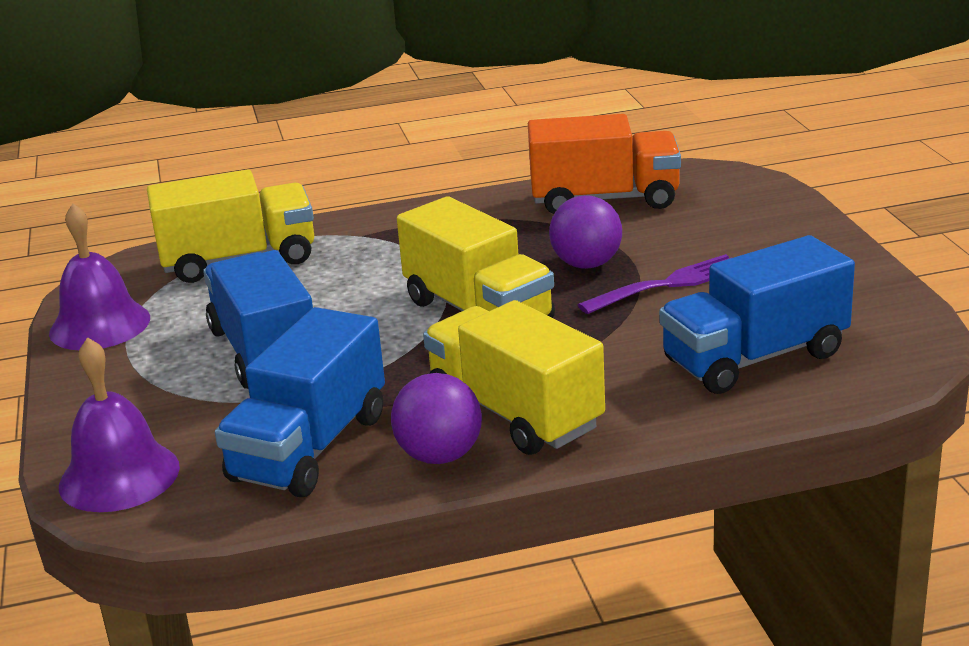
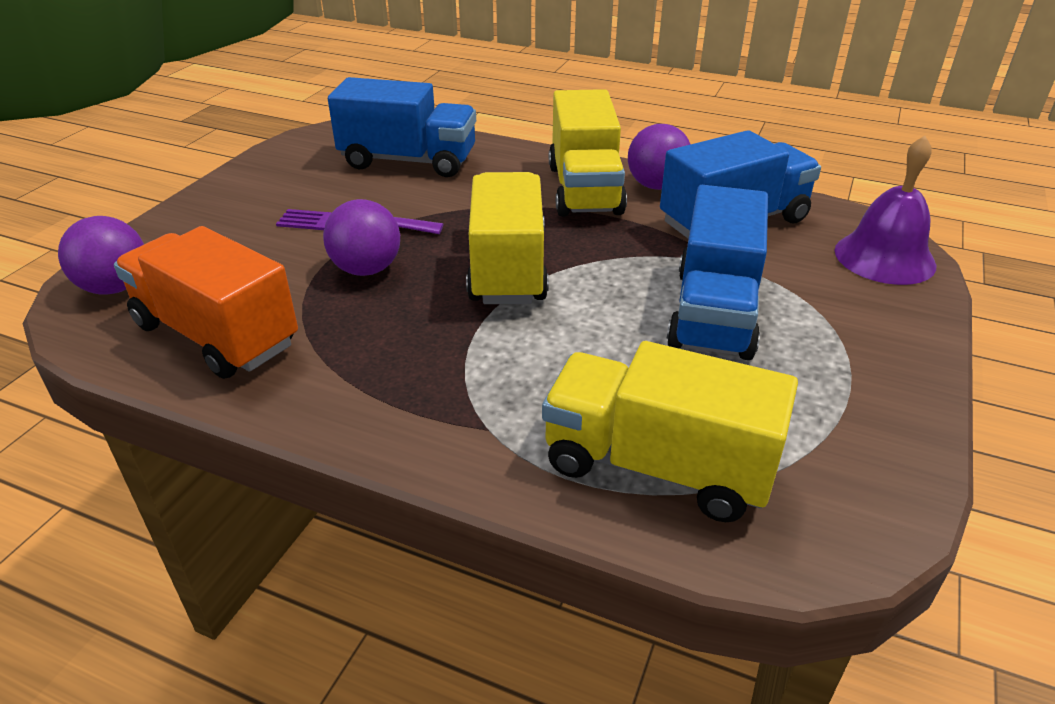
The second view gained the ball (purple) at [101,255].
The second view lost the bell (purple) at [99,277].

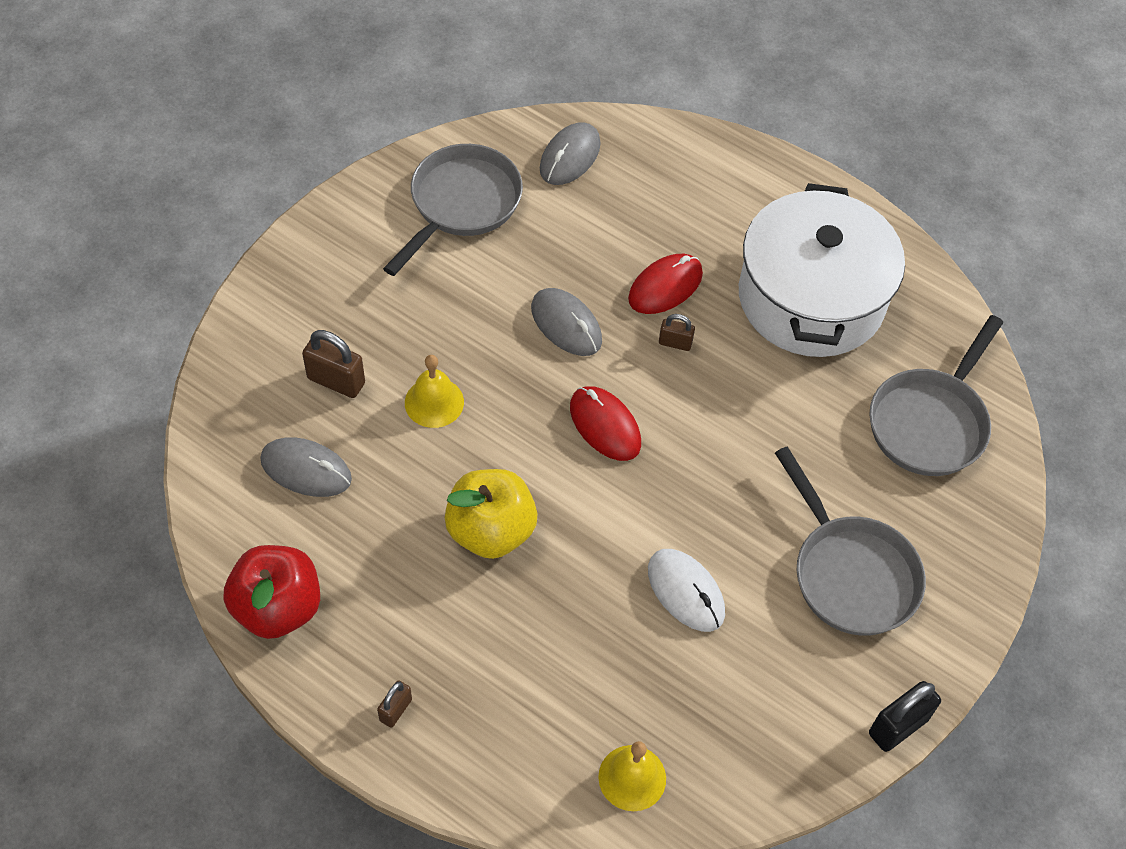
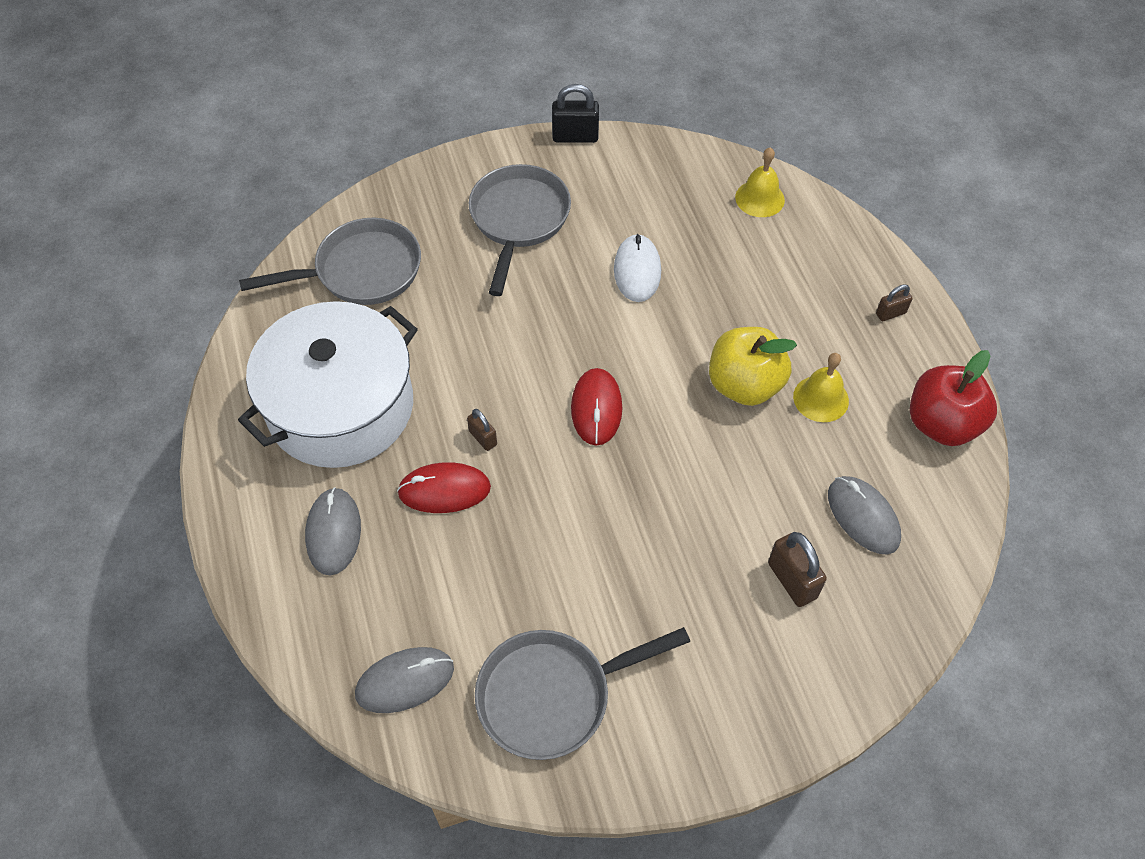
The mouse (grey) ended up elsewhere, having gone from [566,322] to [333,531].
The bell (yellow) ended up elsewhere, having gone from [434,391] to [821,387].

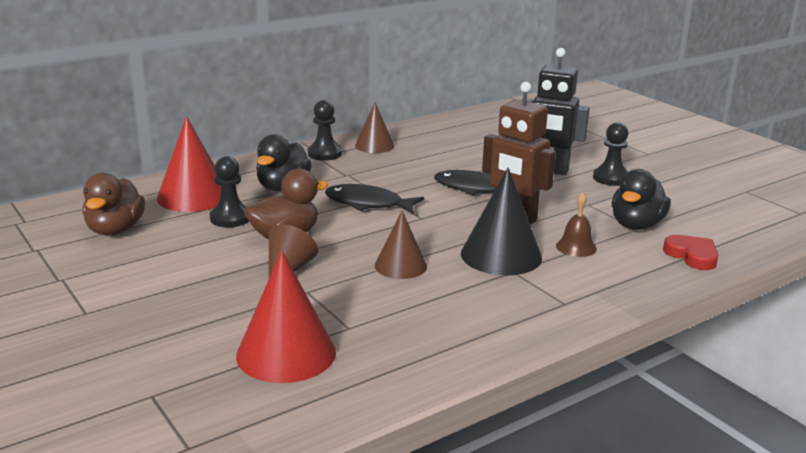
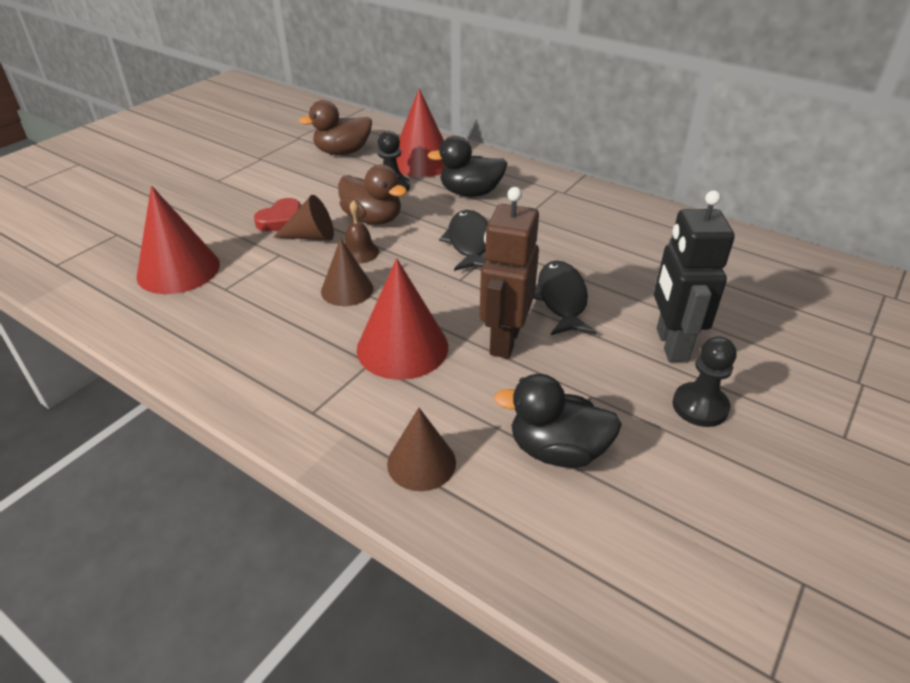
The heart (red) ended up elsewhere, having gone from [690,252] to [277,214].
The bell (brown) ended up elsewhere, having gone from [576,224] to [362,232].
What was the cone (black) at [501,221] turned into the cone (red) at [402,319].
The cone (brown) ended up elsewhere, having gone from [374,127] to [421,449].
The second view lost the pawn (black) at [325,130].

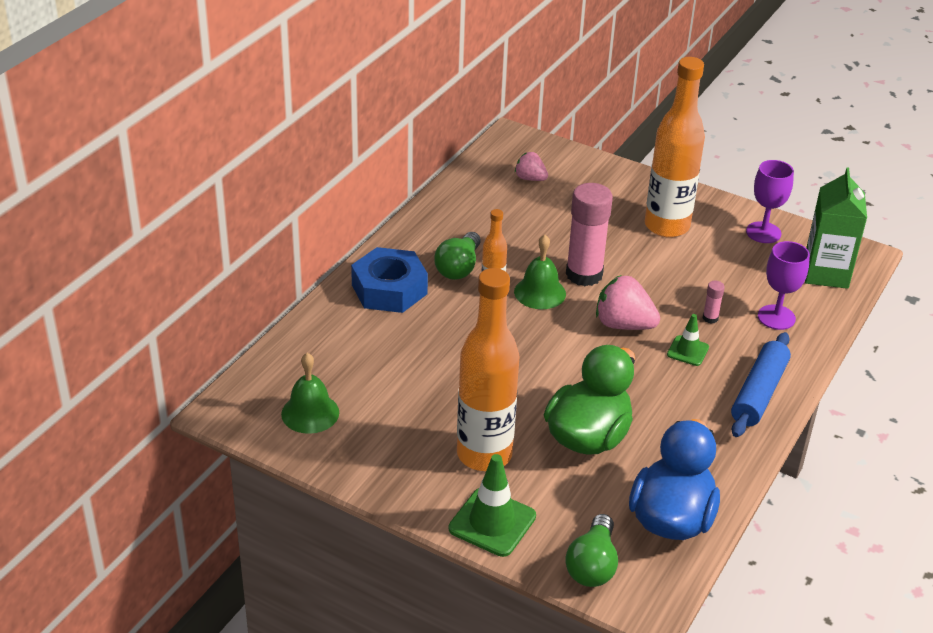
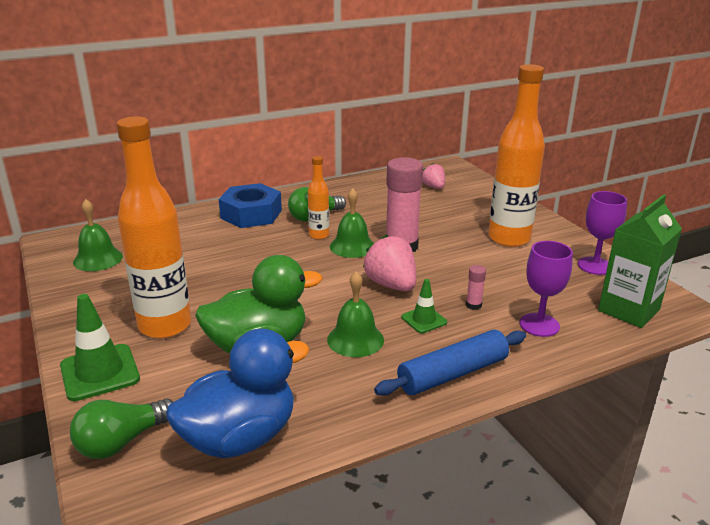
The second view gained the bell (green) at [355,314].

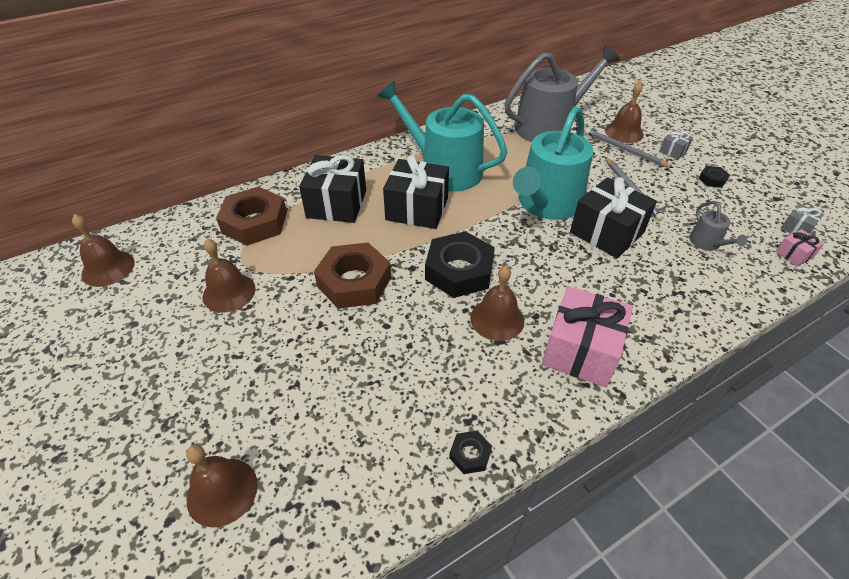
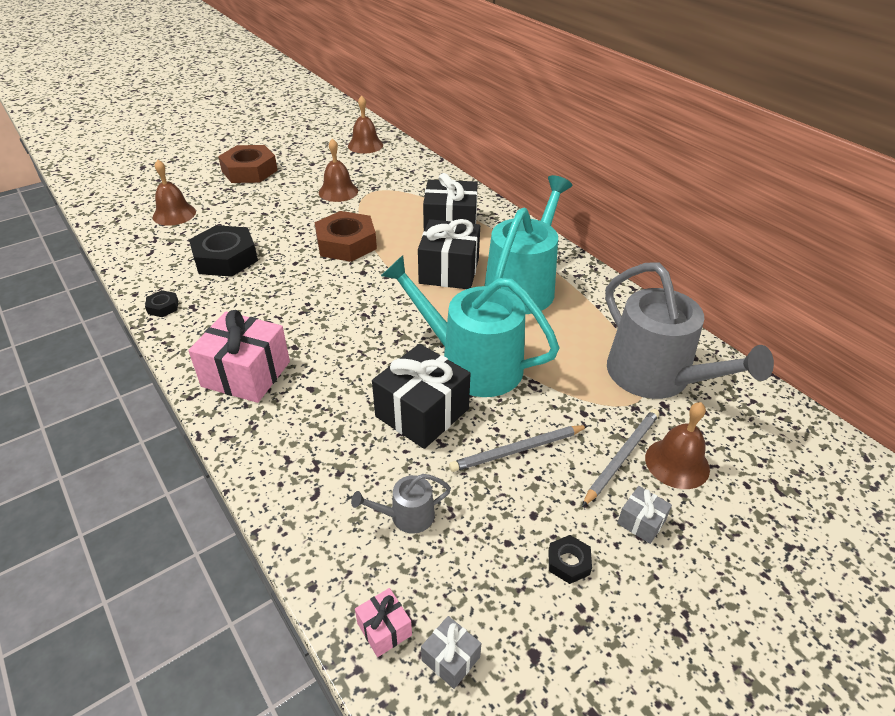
The nut (black) ended up elsewhere, having gone from [460,264] to [223,251].
The nut (brown) ended up elsewhere, having gone from [251,216] to [248,164].
The second view lost the bell (brown) at [497,303].

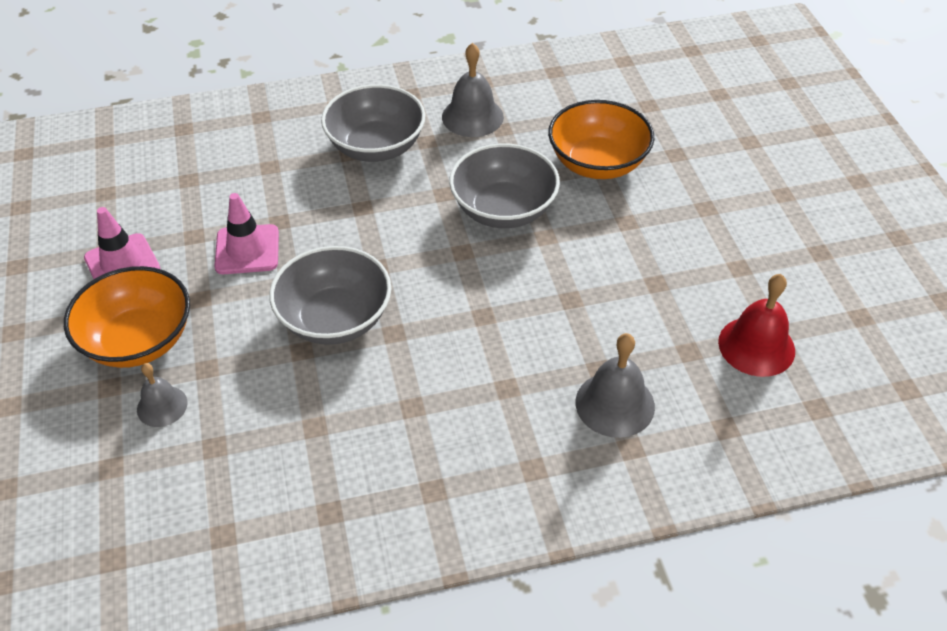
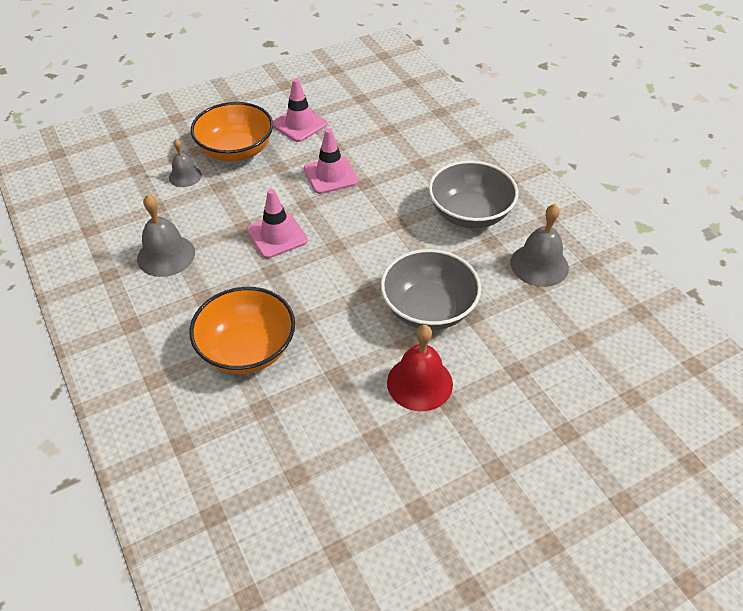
The bell (grey) ended up elsewhere, having gone from [615,385] to [166,235].
The bowl (orange) ended up elsewhere, having gone from [601,139] to [242,330].
Where the bowl (grey) stood at [330,295], the traffic cone (pink) came to stand at [277,224].
The bell (red) ended up elsewhere, having gone from [756,325] to [420,368].

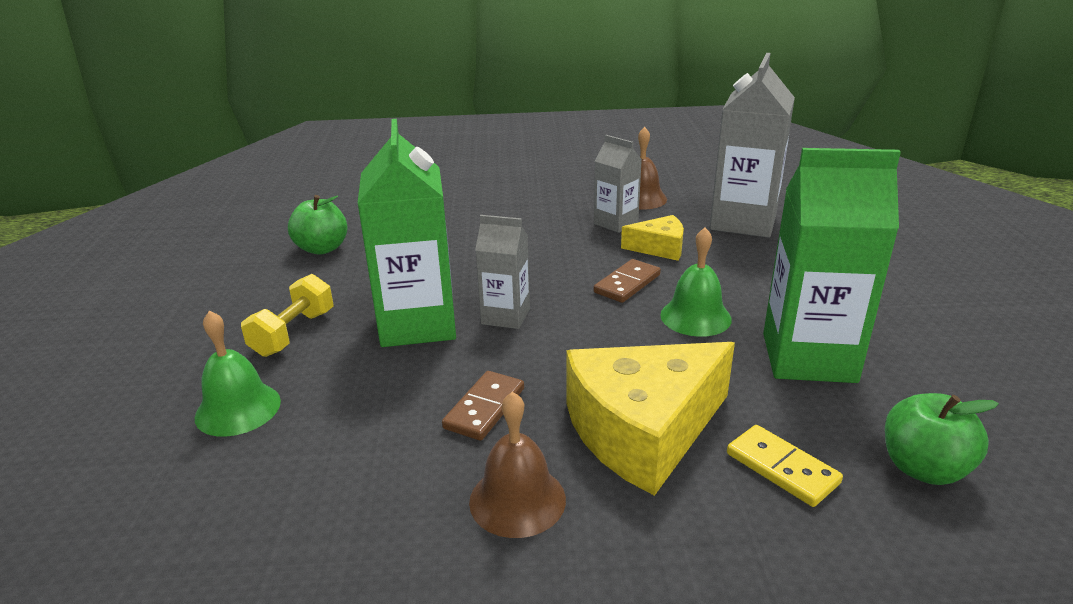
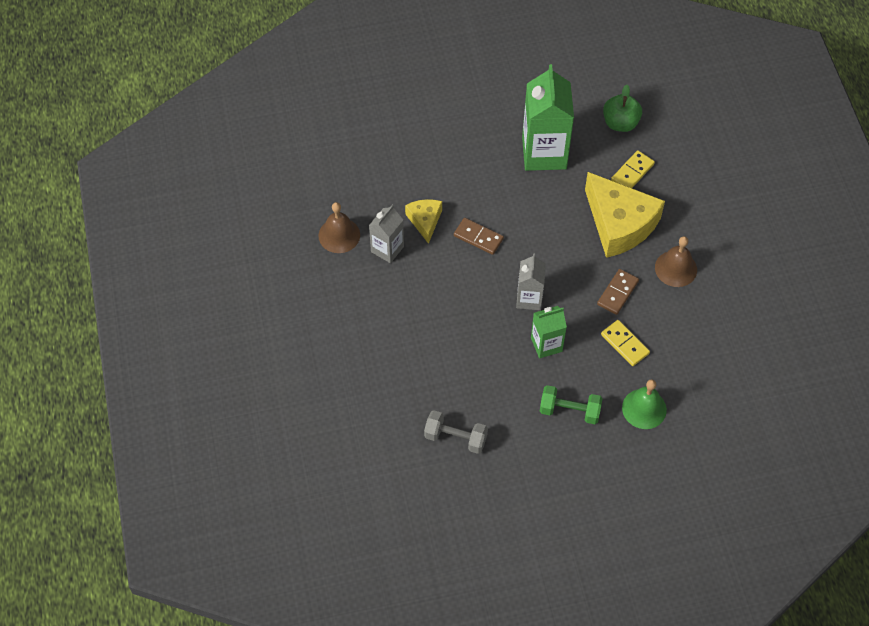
Where the apple (green) stood at [318,225], the dumbbell (grey) came to stand at [456,432].
The size of the carton (green) at [406,233] changed by a factor of 0.56.
What was the dumbbell (yellow) at [287,315] turned into the dumbbell (green) at [571,404].
The domino (brown) at [483,406] ended up facing another way, 75 degrees counterclockwise from before.
The second view gained the domino (yellow) at [625,343].
The second view lost the bell (green) at [696,282].
The second view lost the carton (grey) at [752,145].

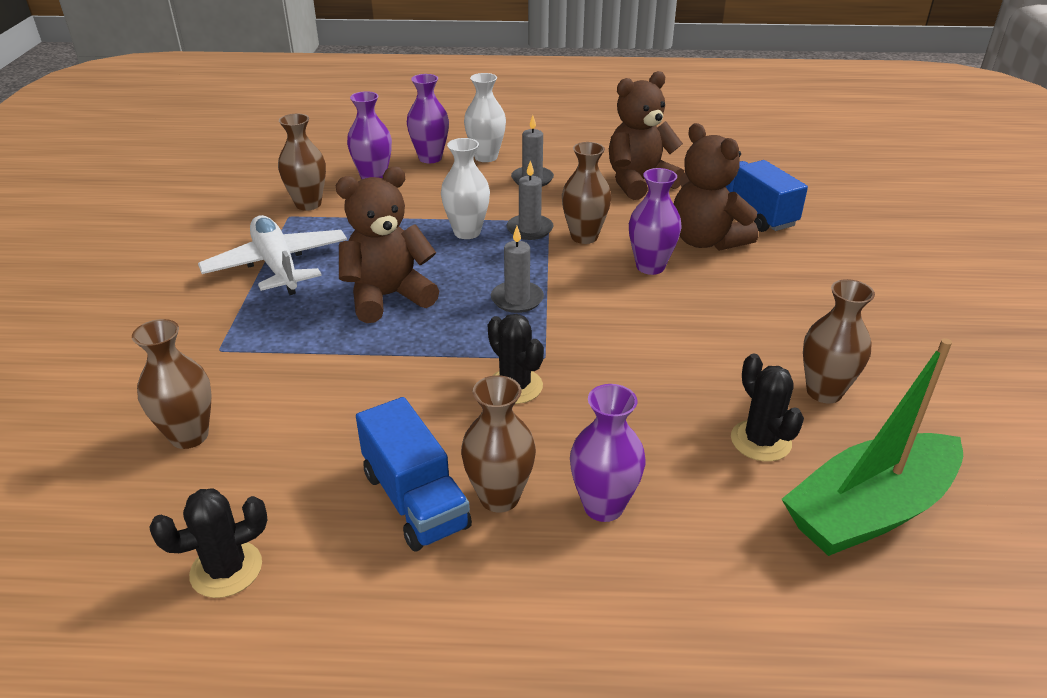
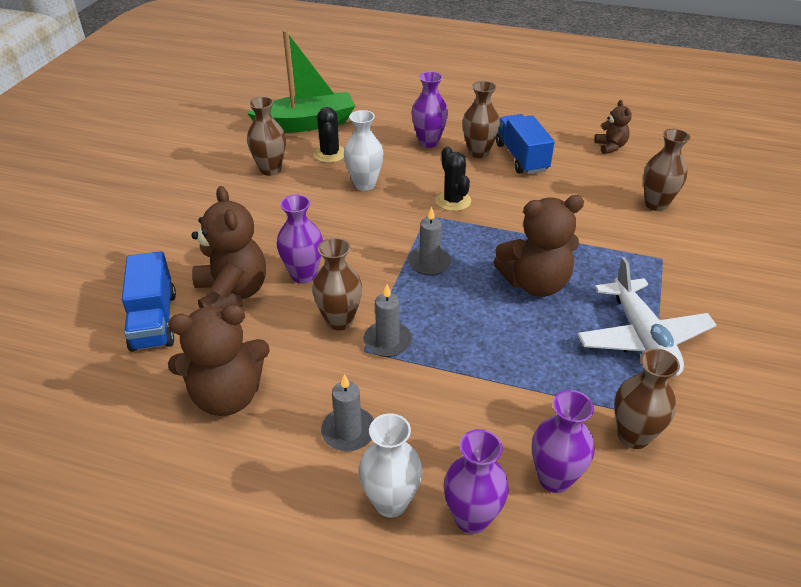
The vase (white) ended up elsewhere, having gone from [465,188] to [363,150].
Where the cactus (black) stood at [208,543], the teddy bear (brown) came to stand at [613,127].

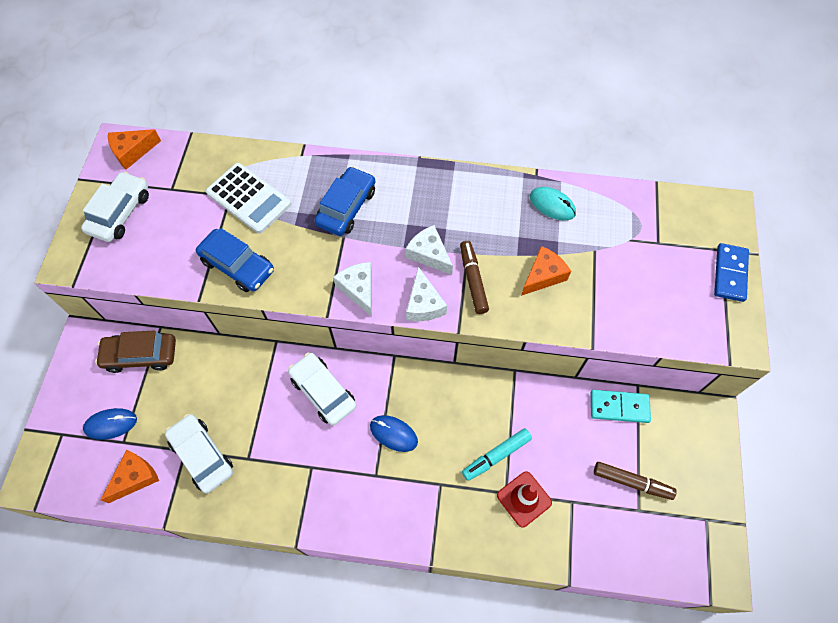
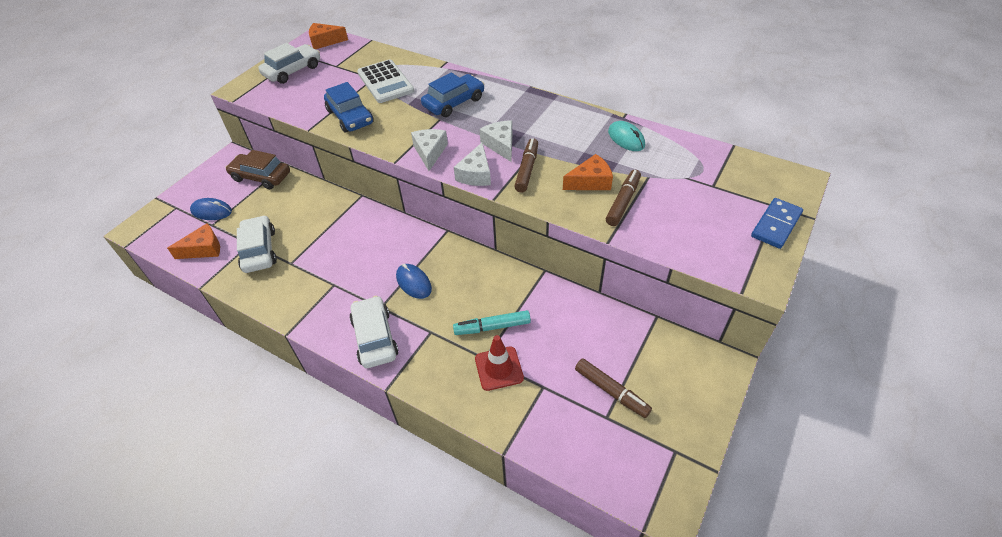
The car (white) ended up elsewhere, having gone from [322,389] to [374,332].
The second view gained the marker (brown) at [623,198].
The second view lost the domino (turquoise) at [621,406].

